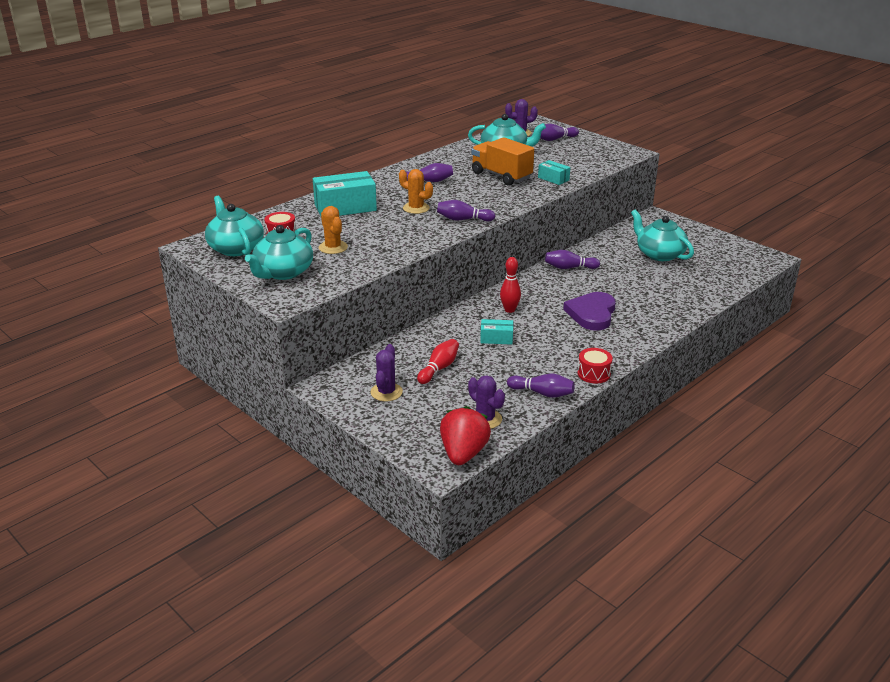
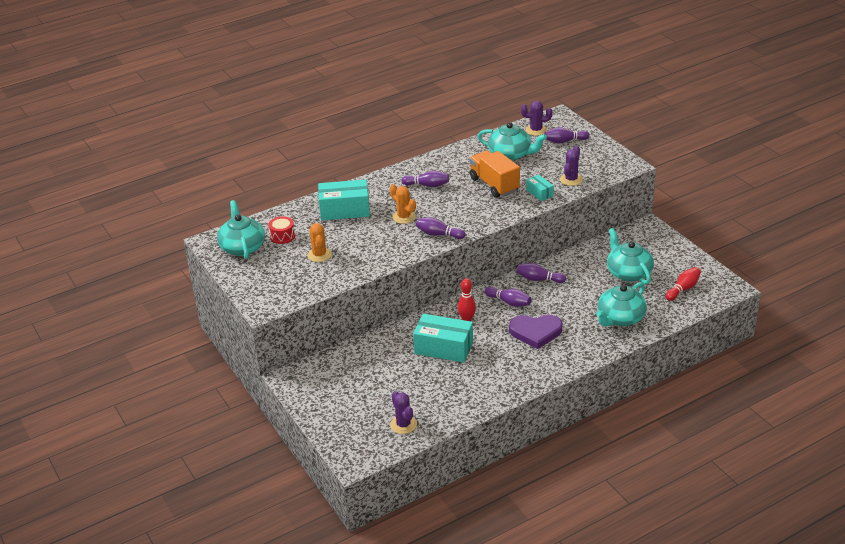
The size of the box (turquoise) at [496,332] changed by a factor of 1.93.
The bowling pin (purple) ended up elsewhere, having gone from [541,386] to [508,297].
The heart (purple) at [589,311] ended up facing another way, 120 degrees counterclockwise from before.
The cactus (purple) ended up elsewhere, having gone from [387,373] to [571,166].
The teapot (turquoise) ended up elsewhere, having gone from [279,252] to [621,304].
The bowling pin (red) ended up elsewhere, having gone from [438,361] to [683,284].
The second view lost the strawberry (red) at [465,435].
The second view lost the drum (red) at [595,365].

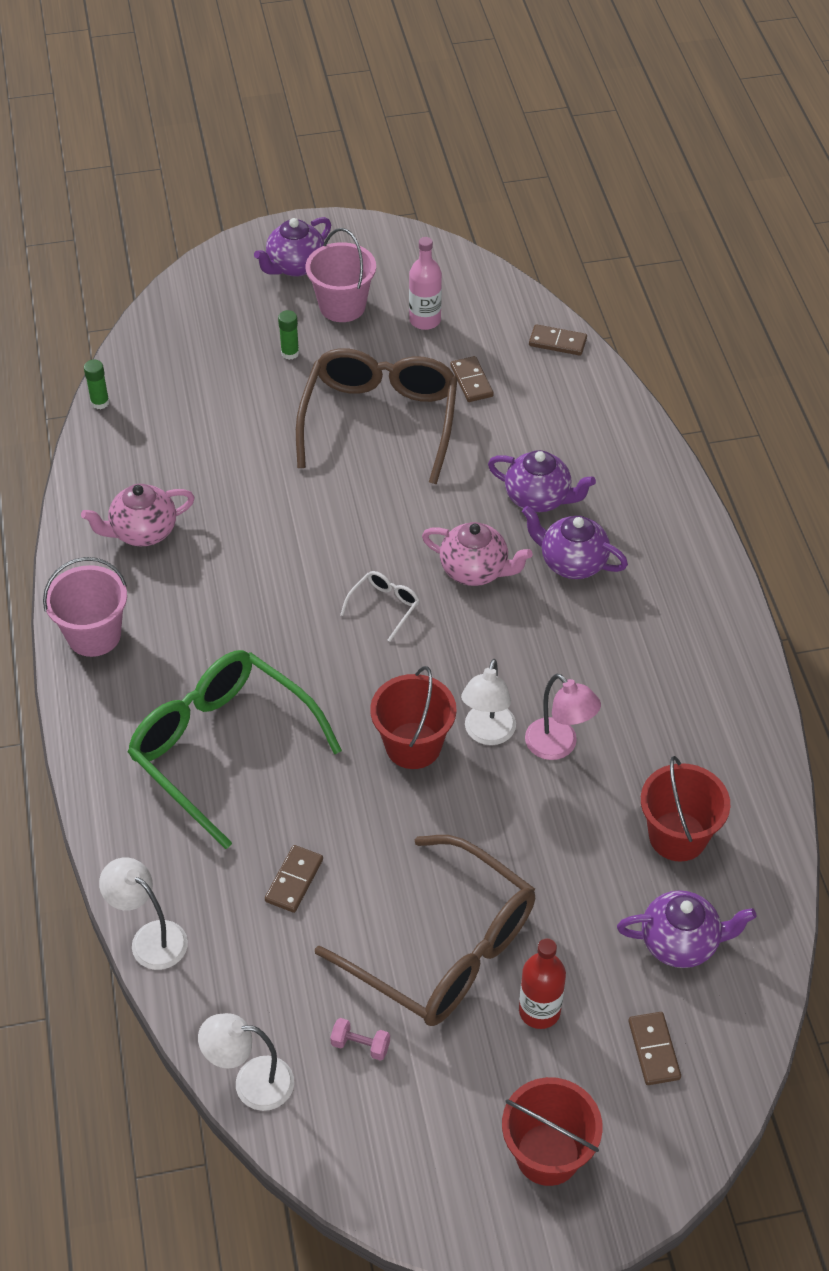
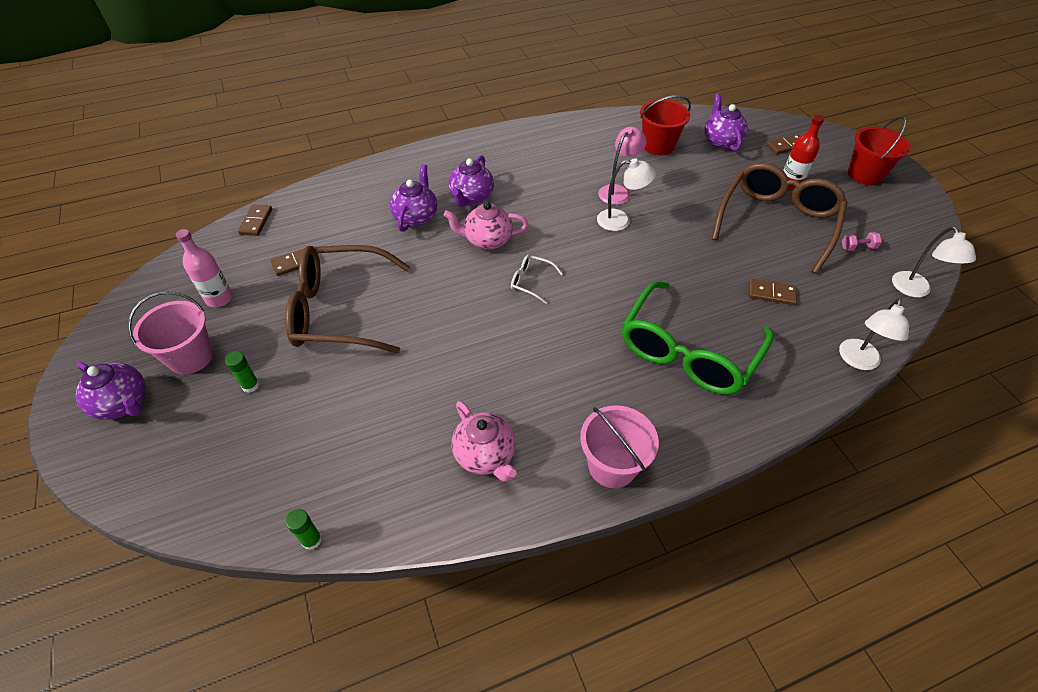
The teapot (pink) at [477,554] ended up facing another way, 105 degrees counterclockwise from before.
The dumbbell (pink) at [360,1039] ended up facing another way, 75 degrees clockwise from before.
The second view lost the bucket (red) at [413,717].

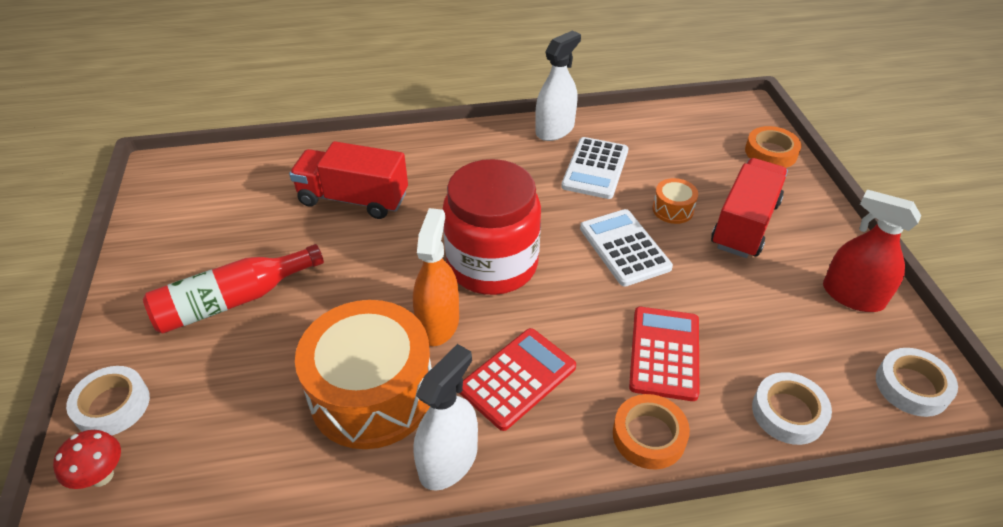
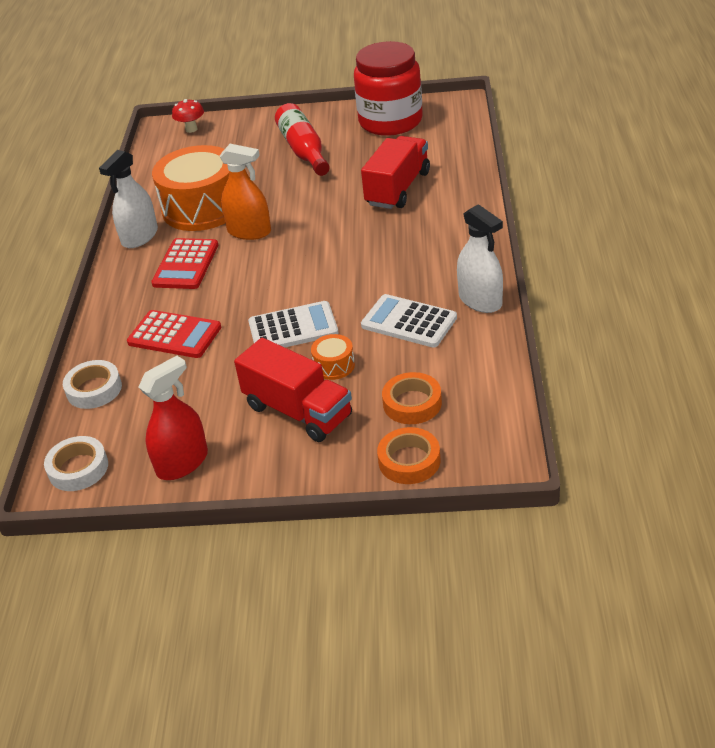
The spray bottle (white) at [445,417] ended up facing another way, 75 degrees clockwise from before.
The calculator (red) at [517,379] ended up facing another way, 45 degrees clockwise from before.
The jar (red) ended up elsewhere, having gone from [492,227] to [388,88].
The tape (orange) ended up elsewhere, having gone from [651,431] to [412,398].
The second view lost the tape (white) at [108,400].

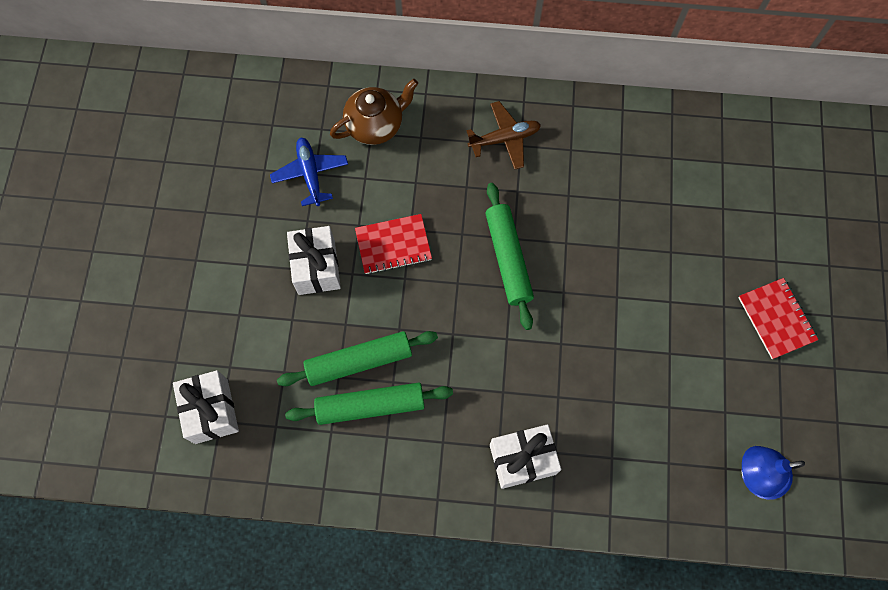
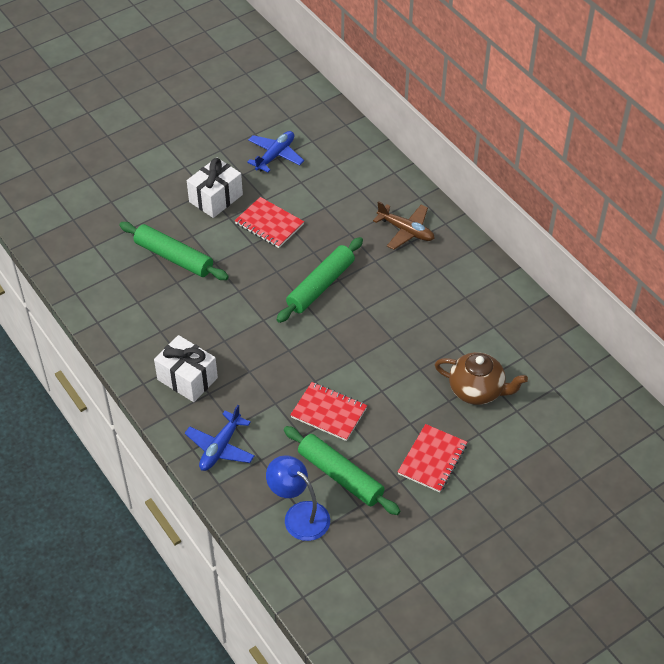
The second view gained the plane (blue) at [220,438].
The rolling pin (green) ended up elsewhere, having gone from [369,404] to [342,470].
The second view gained the notebook (red) at [328,411].
The teapot (brown) ended up elsewhere, having gone from [374,112] to [481,378].
The second view lost the gift (white) at [206,407].

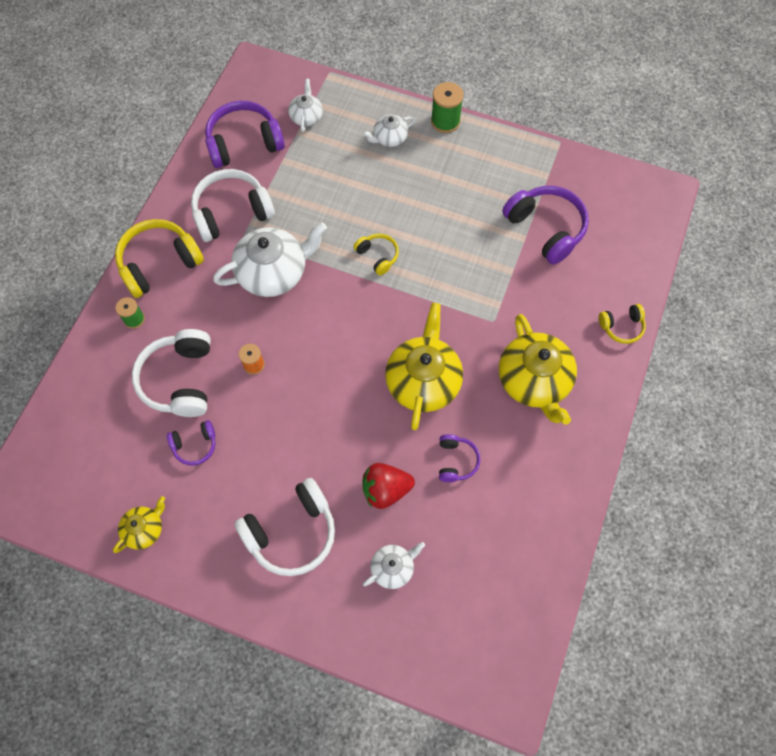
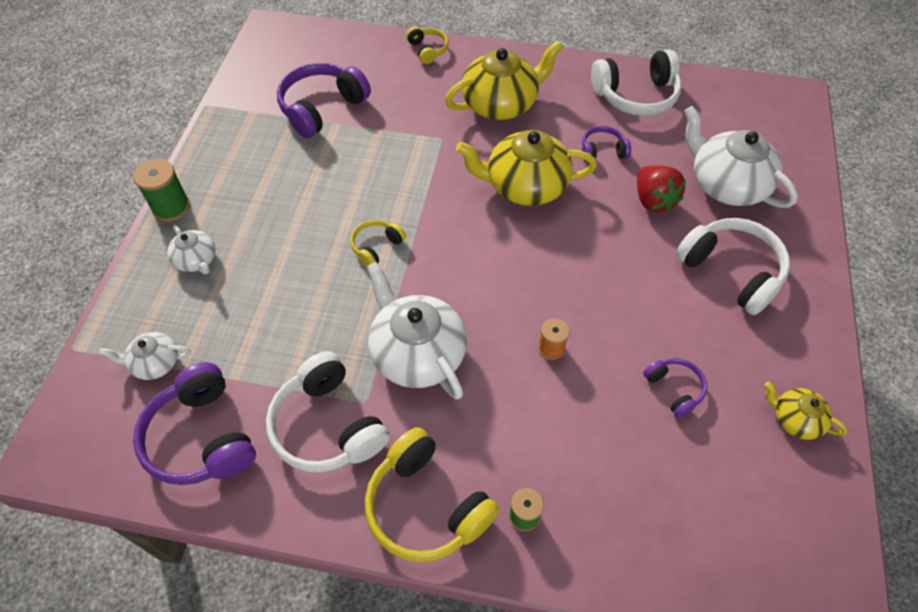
The headphones (white) ended up elsewhere, having gone from [171,373] to [636,82].
The size of the teapot (white) at [394,565] changed by a factor of 1.93.

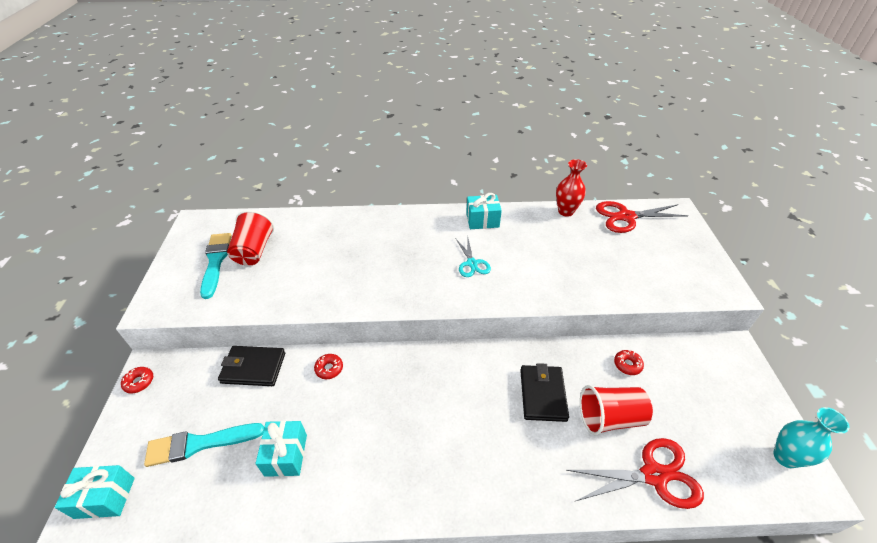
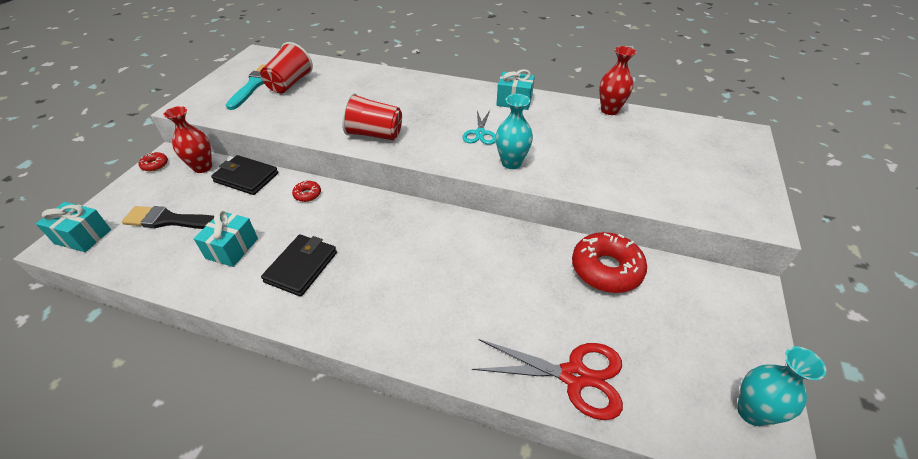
What was the brush (turquoise) at [204,445] turned into the brush (black) at [168,217].
The second view gained the vase (red) at [187,139].
The wallet (black) ended up elsewhere, having gone from [544,392] to [299,265].
The cup (red) ended up elsewhere, having gone from [616,410] to [372,116].
The second view gained the vase (turquoise) at [514,131].
The size of the donut (red) at [629,362] changed by a factor of 2.21.
The second view lost the scissors (red) at [642,217].

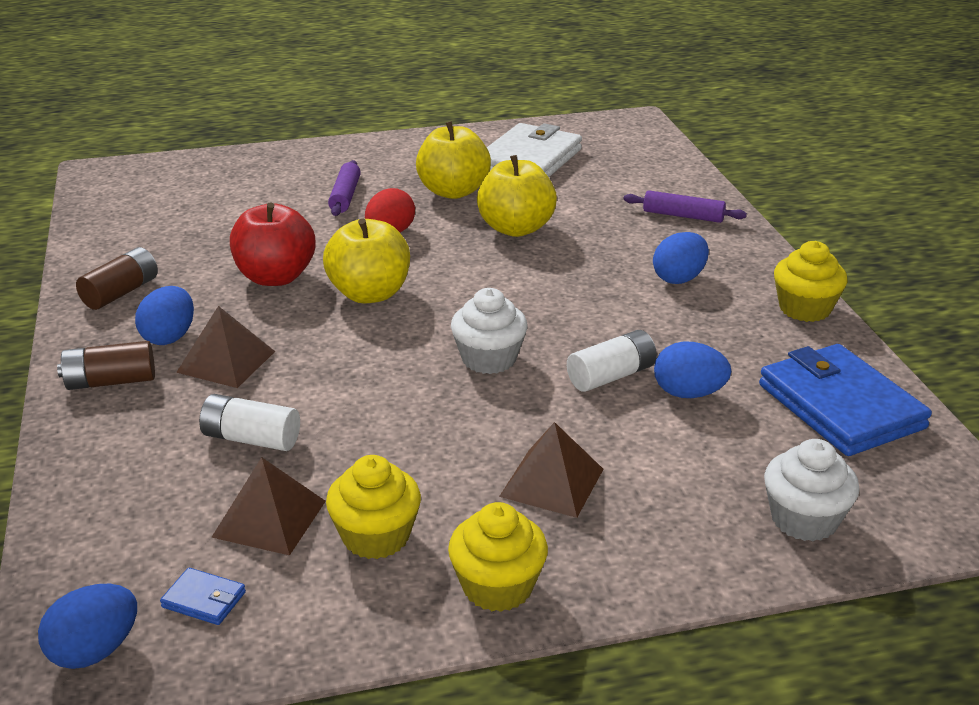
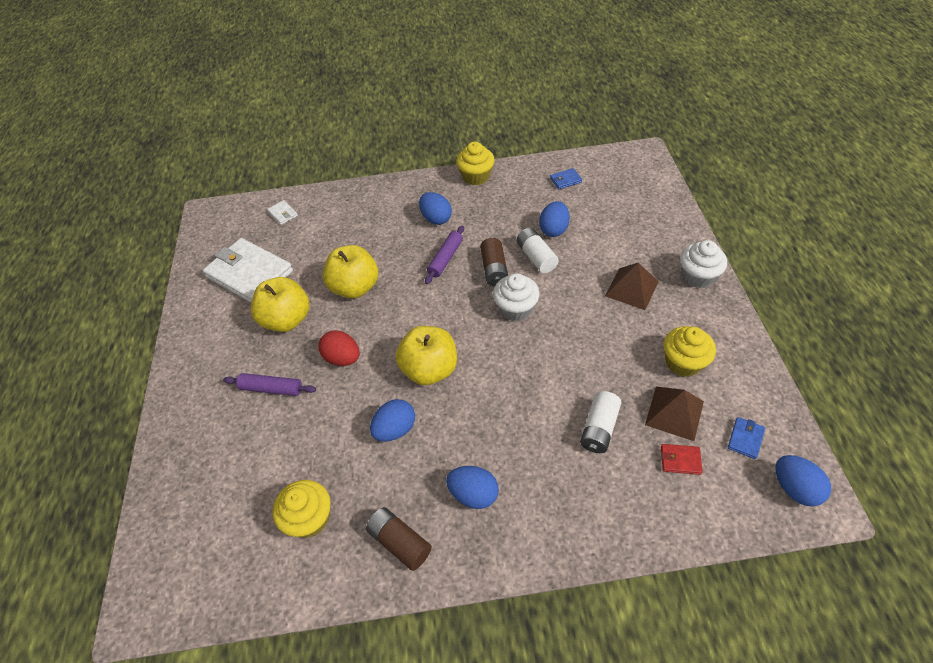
The second view gained the wallet (white) at [282,212].
The cupcake (yellow) ended up elsewhere, having gone from [498,557] to [302,509].
Where the apple (red) stood at [273,244], the egg (blue) came to stand at [392,420].
The rolling pin (purple) ended up elsewhere, having gone from [685,206] to [444,254].
The battery (brown) ended up elsewhere, having gone from [106,365] to [494,262].
The size of the wallet (blue) at [845,400] changed by a factor of 0.40.
The second view gained the wallet (red) at [682,459].
The cupcake (white) ended up elsewhere, having gone from [812,490] to [703,264].
The second view lost the pyramid (brown) at [225,347].

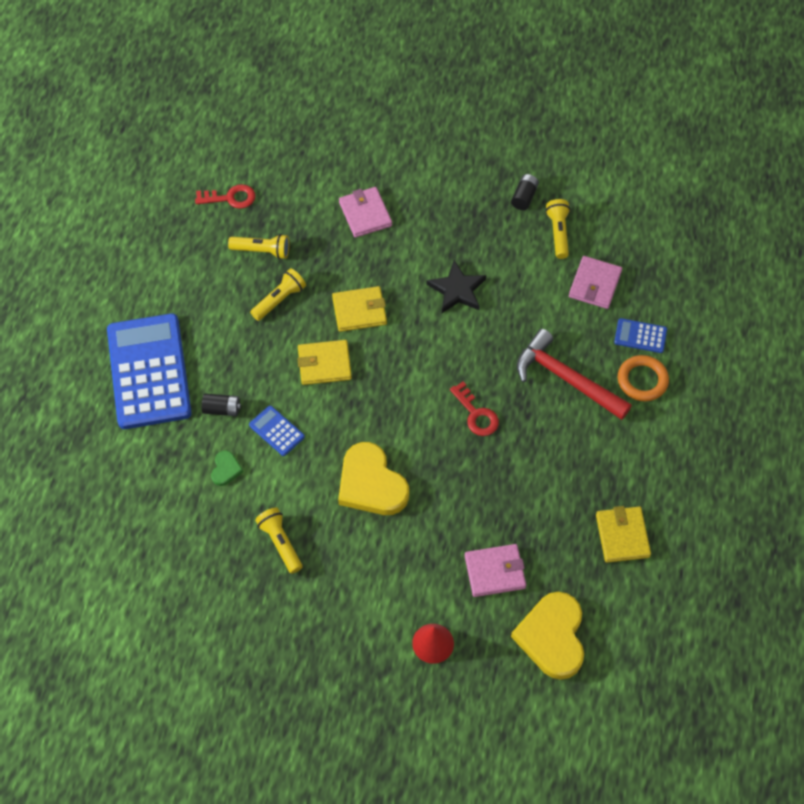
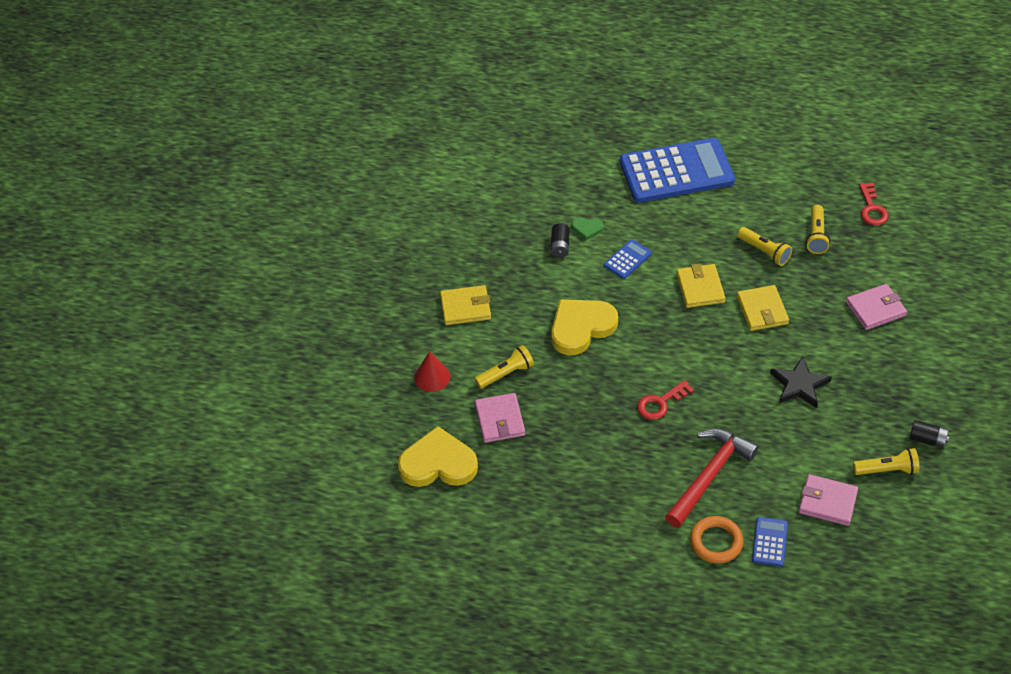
The wallet (yellow) ended up elsewhere, having gone from [623,534] to [465,305].
The flashlight (yellow) ended up elsewhere, having gone from [278,540] to [504,367].
The battery (black) ended up elsewhere, having gone from [221,405] to [560,240].

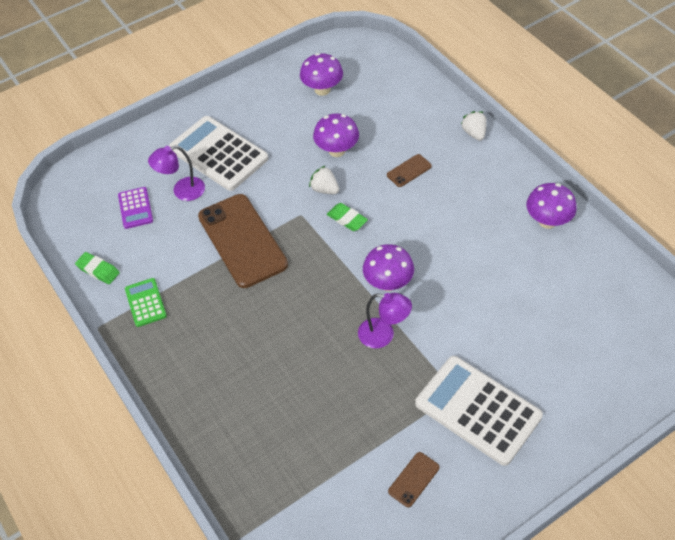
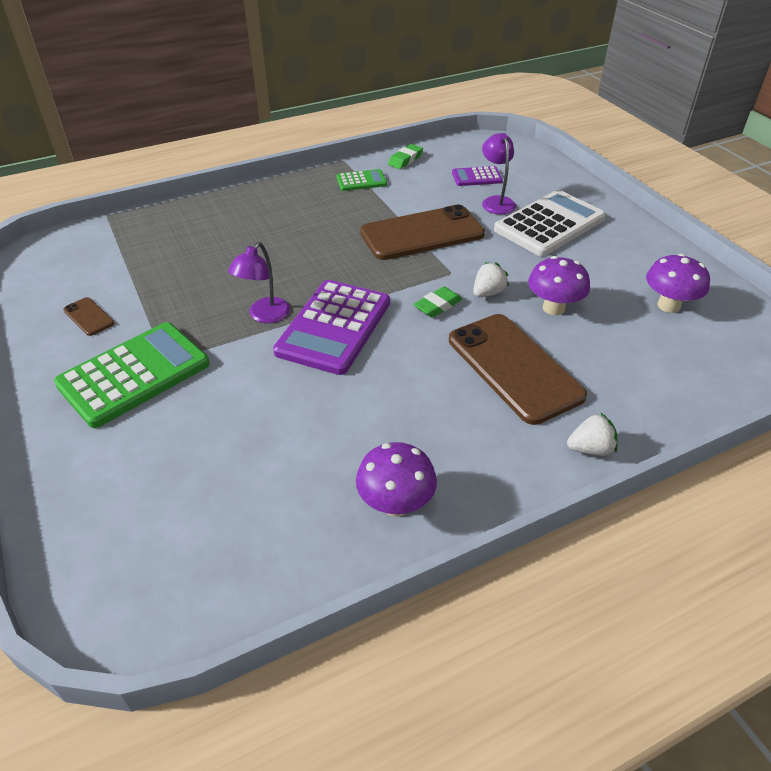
What was the calculator (white) at [479,411] turned into the calculator (green) at [132,375].
Where the mushroom (purple) stood at [388,267], the calculator (purple) came to stand at [331,327].
The size of the phone (brown) at [409,170] changed by a factor of 2.35.

